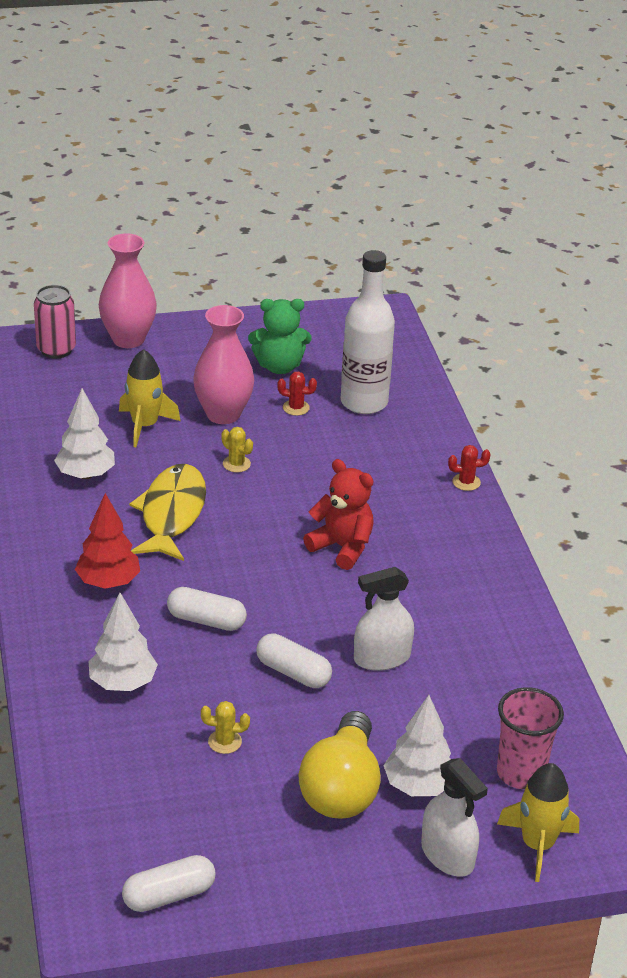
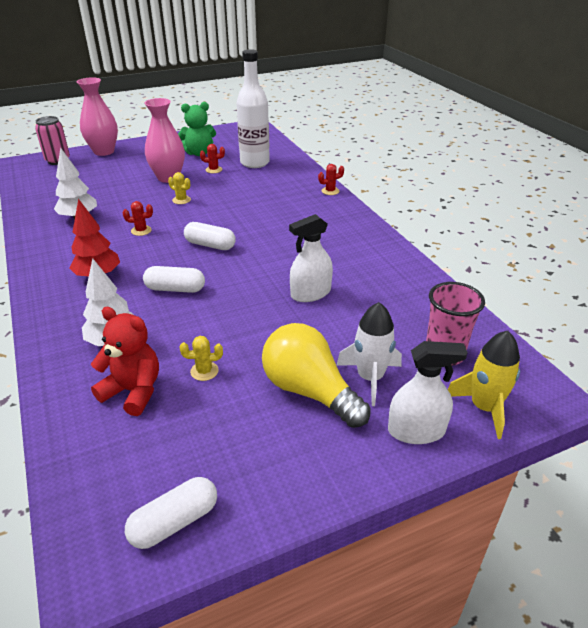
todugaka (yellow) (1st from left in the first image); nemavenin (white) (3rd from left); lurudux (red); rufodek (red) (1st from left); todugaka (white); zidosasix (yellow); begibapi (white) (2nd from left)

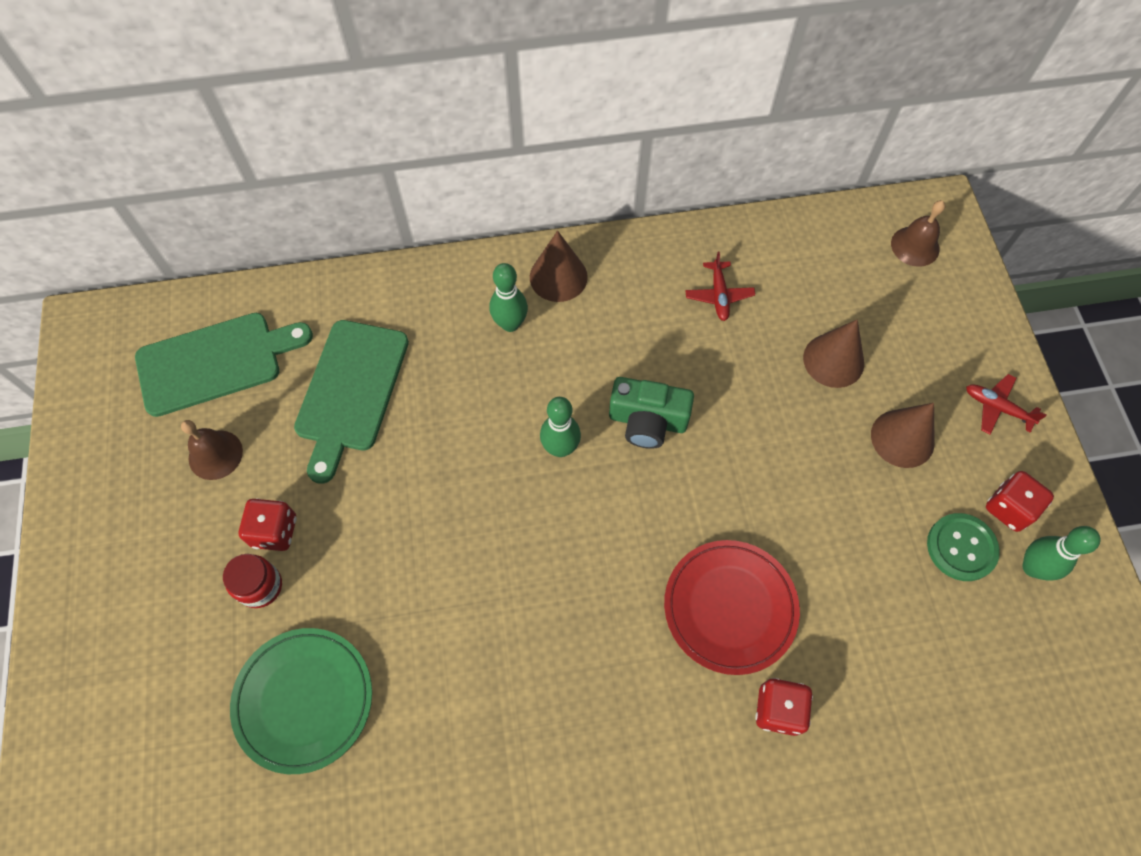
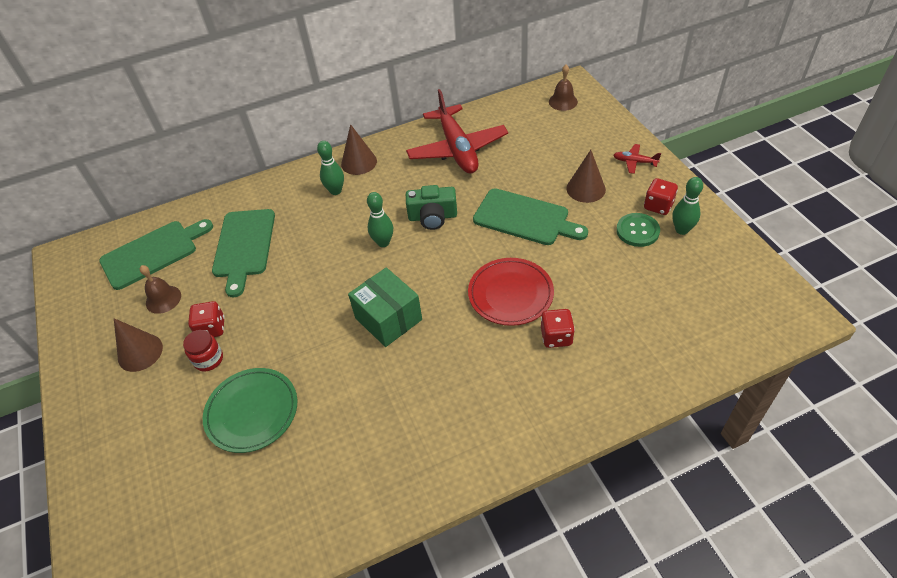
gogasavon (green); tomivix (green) (3rd from left); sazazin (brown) (1st from left); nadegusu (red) (1st from left)

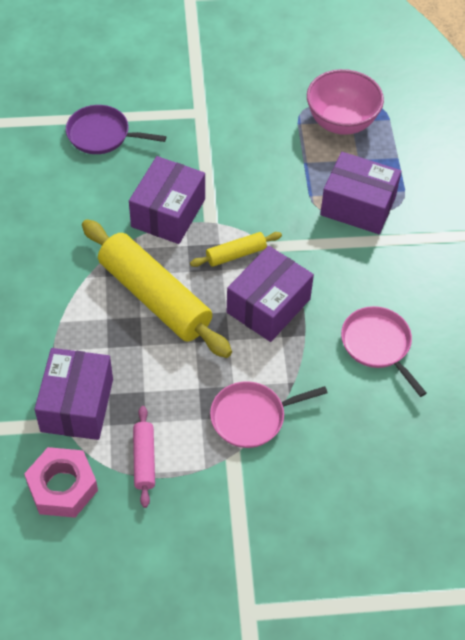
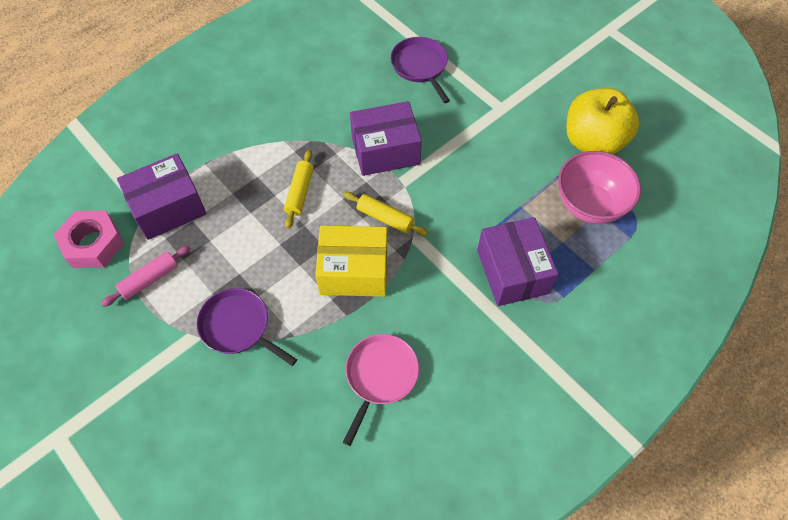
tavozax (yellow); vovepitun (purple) (1st from left); gogasavon (yellow); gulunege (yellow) (1st from left)

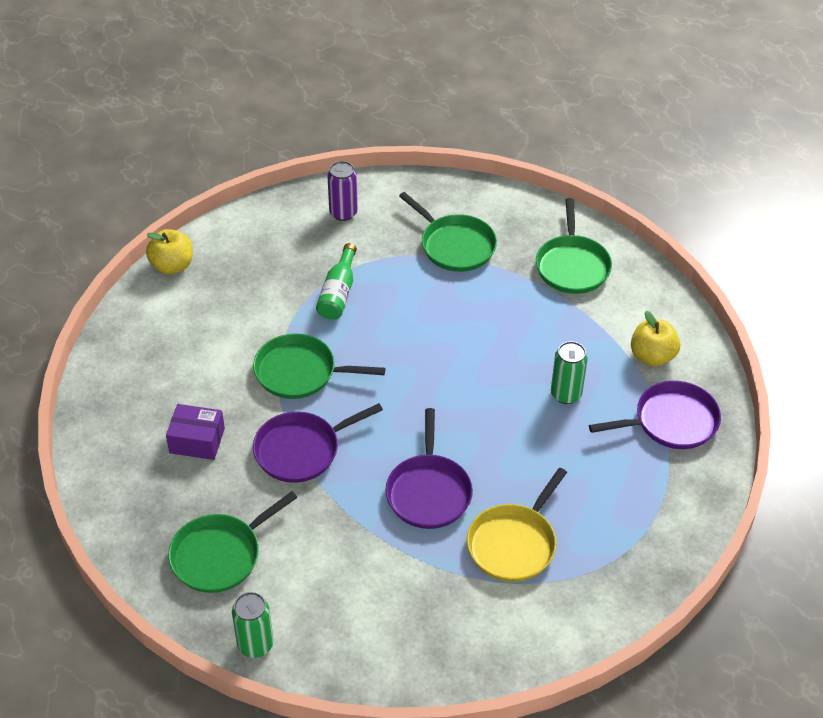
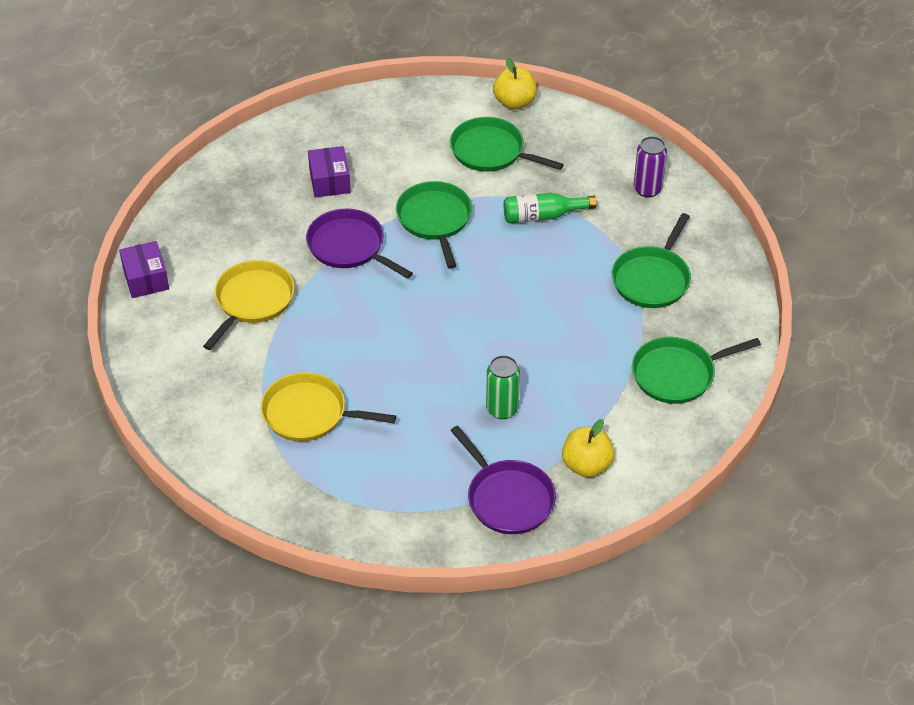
vovepitun (purple) (2nd from left in the first image); vovepitun (yellow) (1st from left); vovepitun (green) (2nd from left); gogasavon (purple) (1st from left)

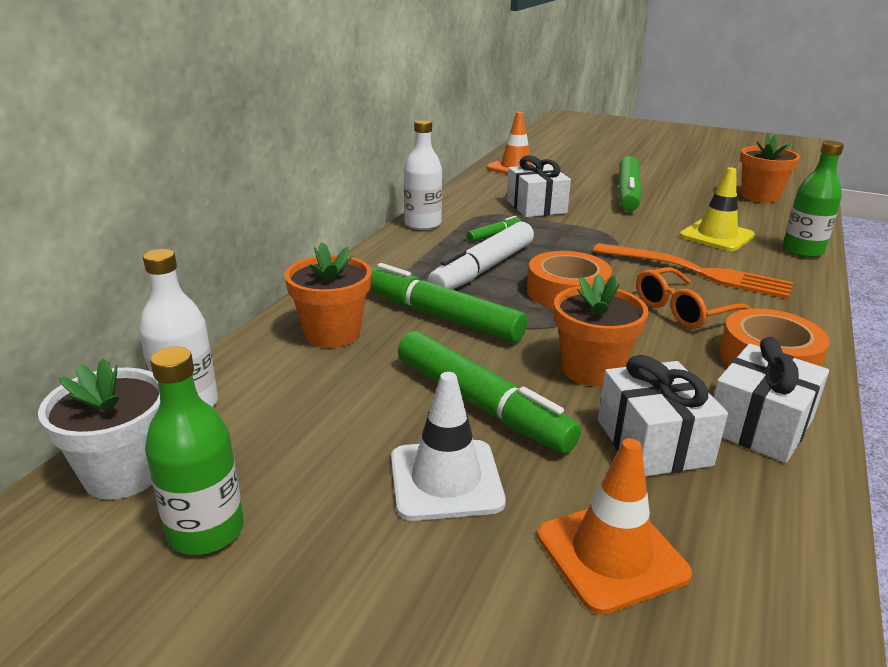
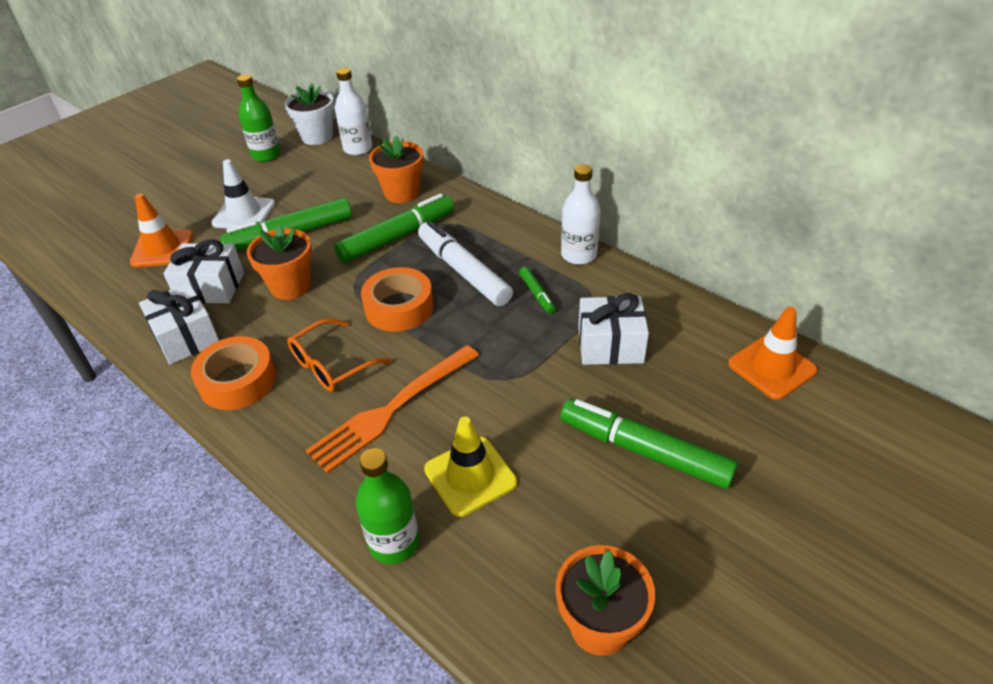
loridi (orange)

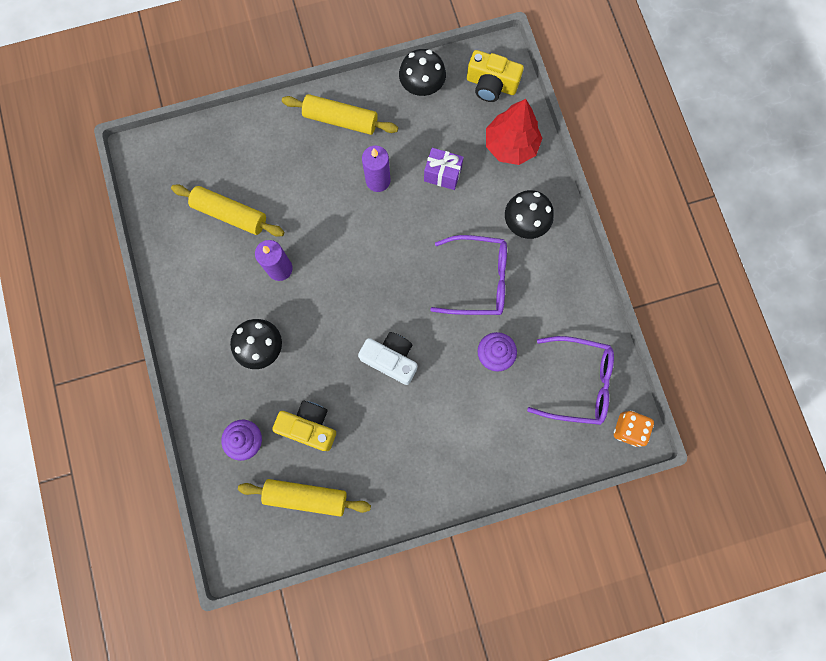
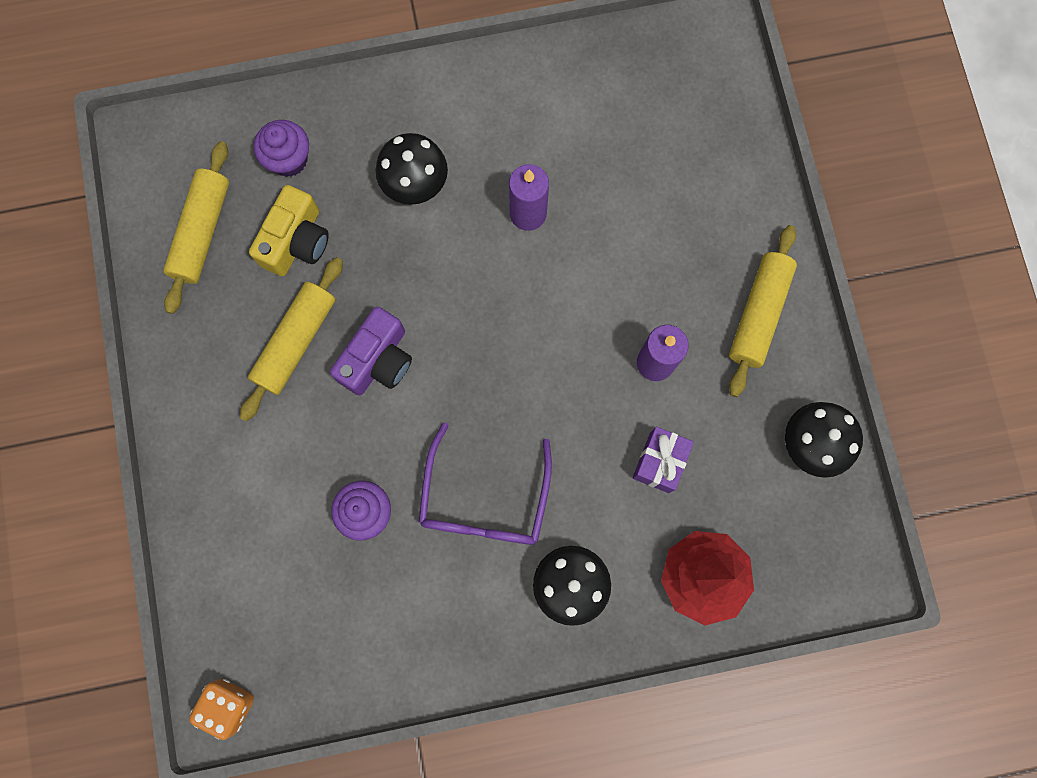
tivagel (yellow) (2nd from left in the first image); loridi (purple) (2nd from left in the first image); gulunege (yellow) (2nd from left); tivagel (purple)

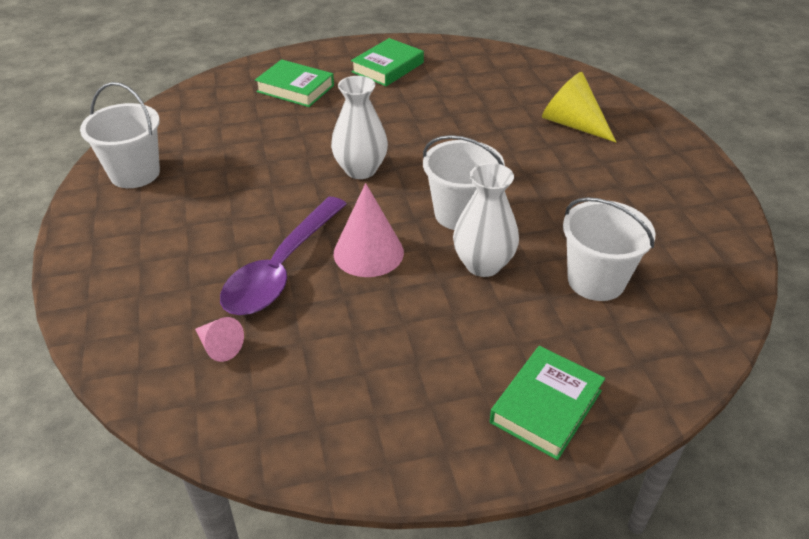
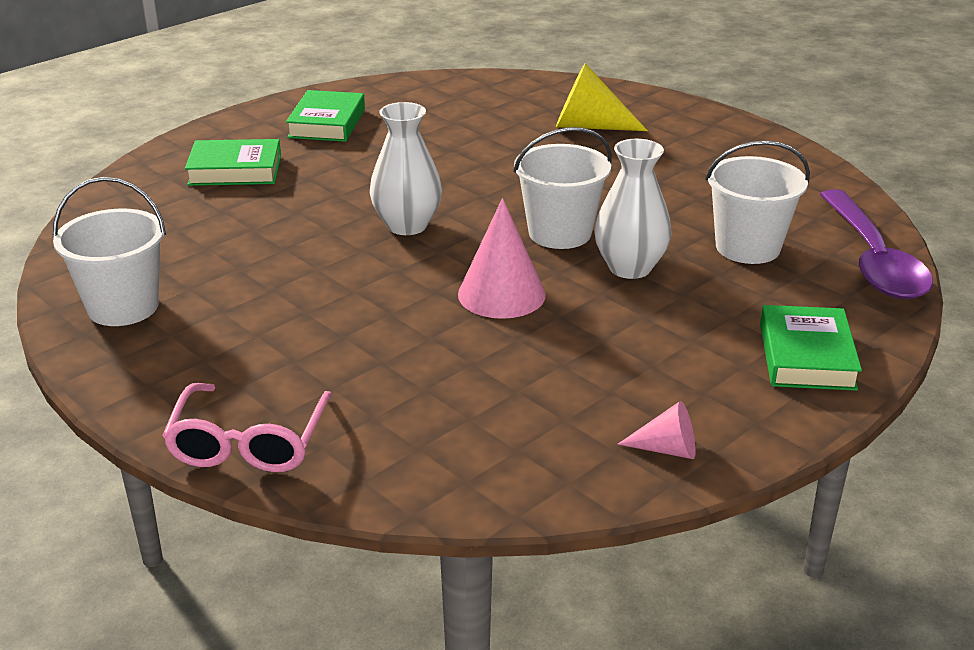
loridi (pink); sazazin (pink) (2nd from left); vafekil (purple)

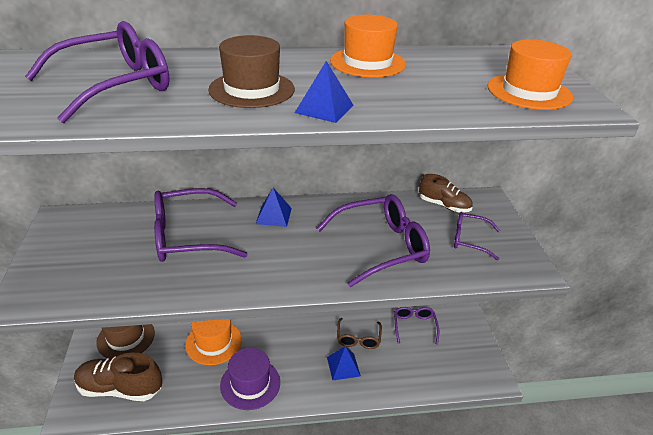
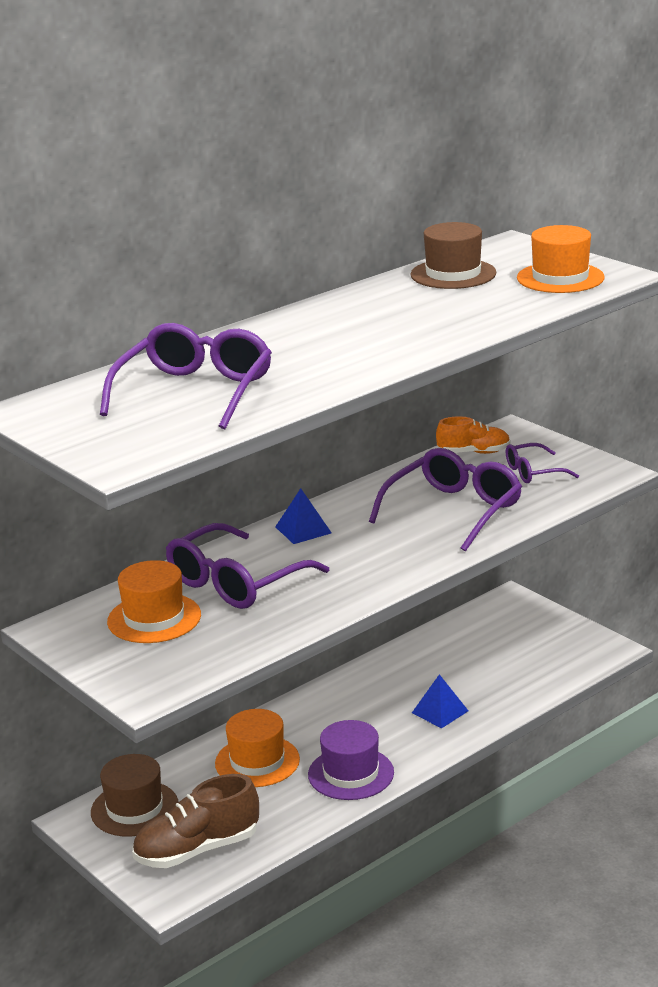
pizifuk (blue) (2nd from left in the first image); loridi (brown); loridi (purple) (4th from left in the first image); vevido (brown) (2nd from left); vevido (orange) (1st from left); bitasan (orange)

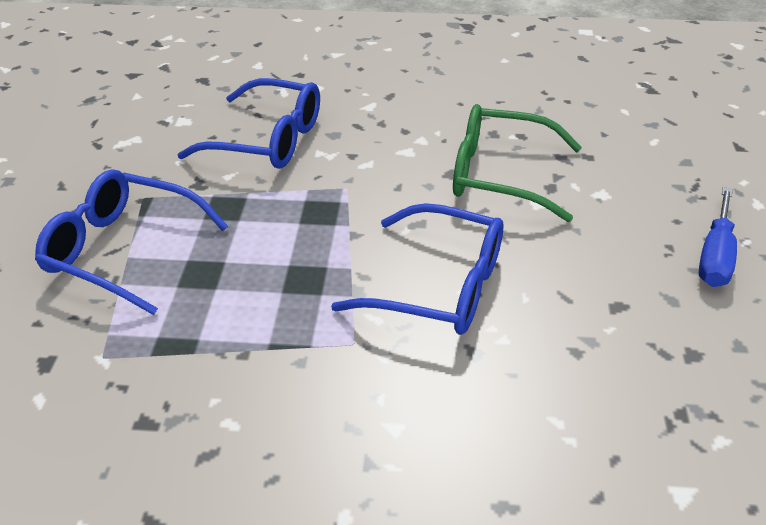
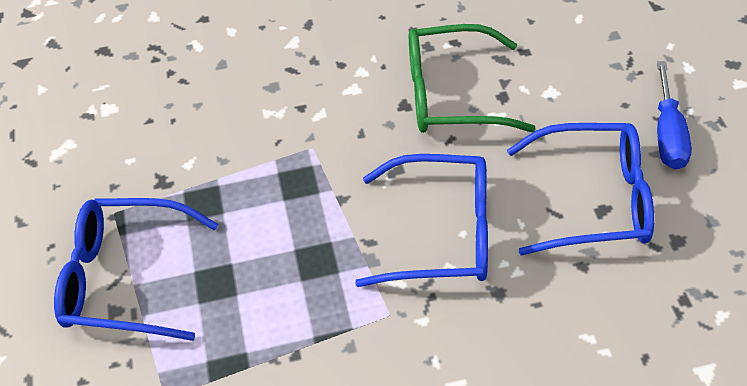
loridi (blue) (3rd from left)

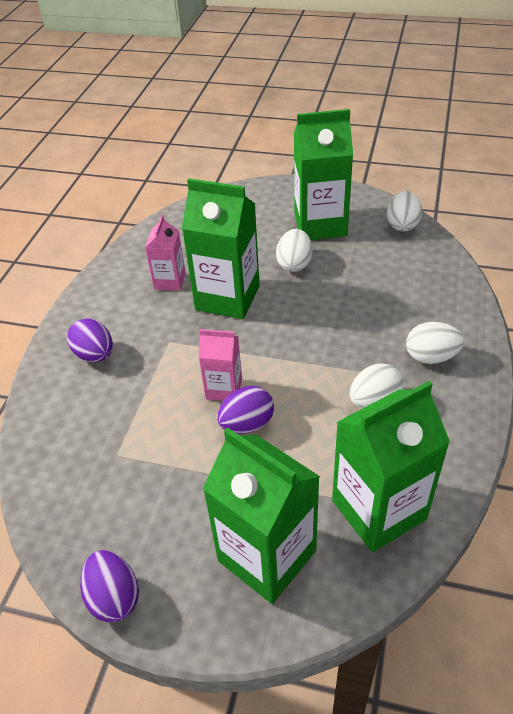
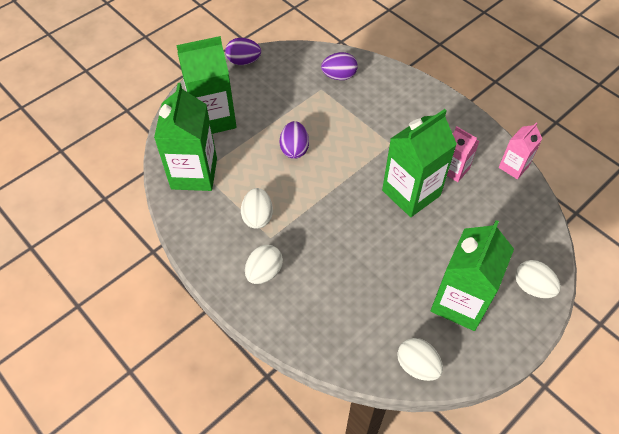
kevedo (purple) (3rd from left); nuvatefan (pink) (2nd from left); kevedo (white) (4th from left)

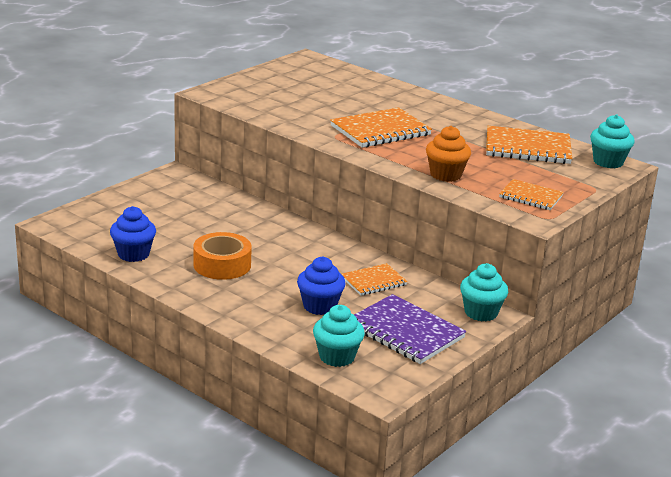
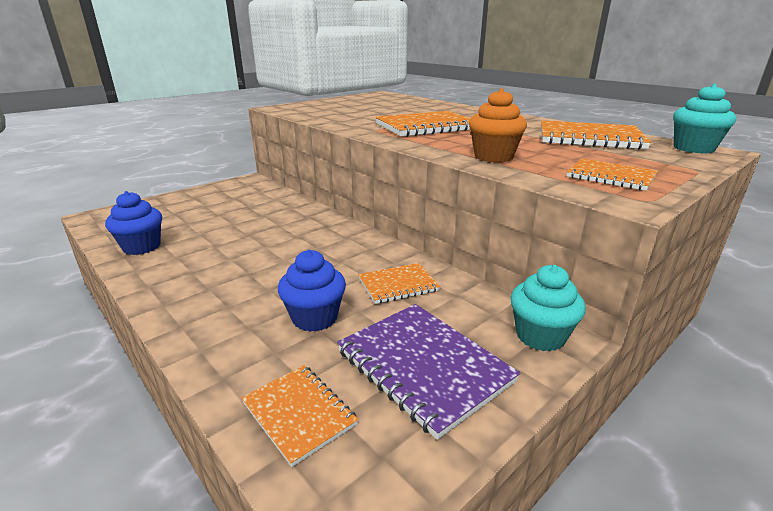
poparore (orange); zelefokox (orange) (1st from left)

